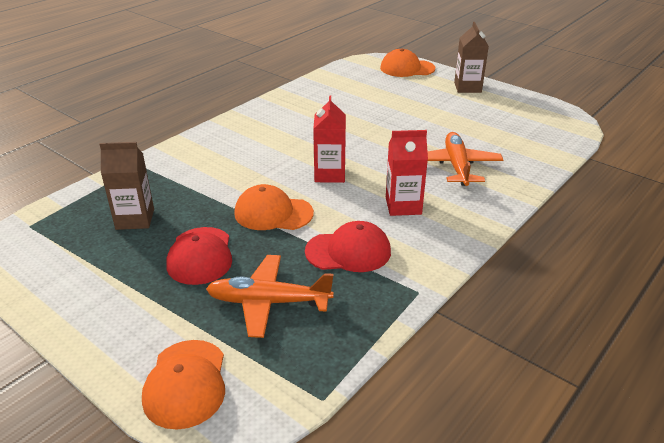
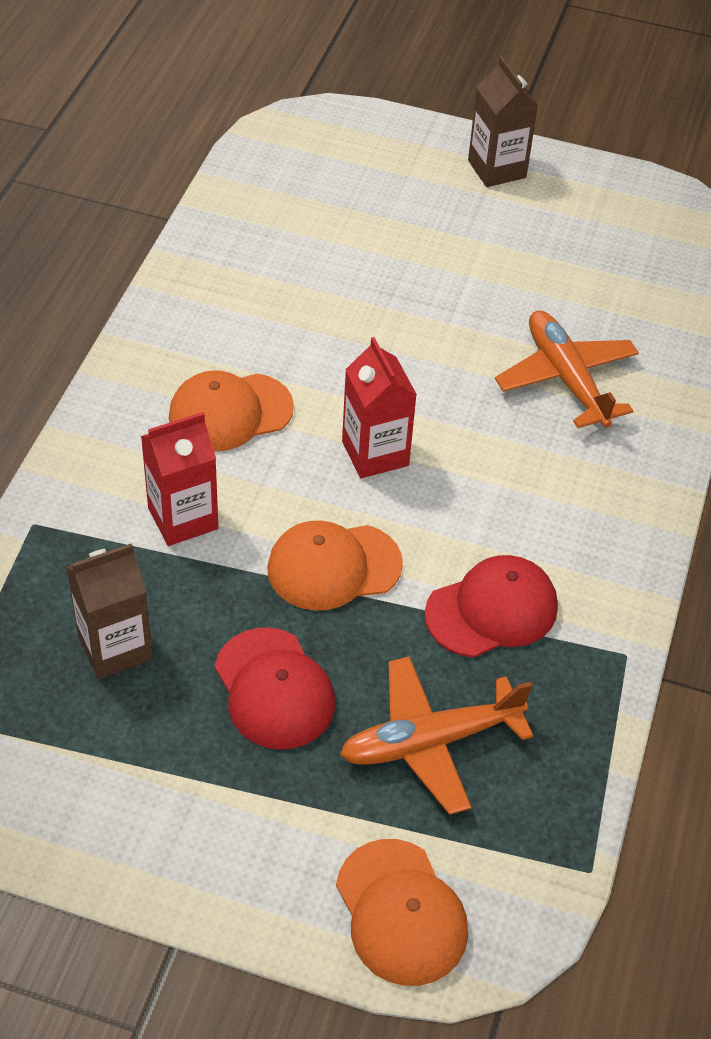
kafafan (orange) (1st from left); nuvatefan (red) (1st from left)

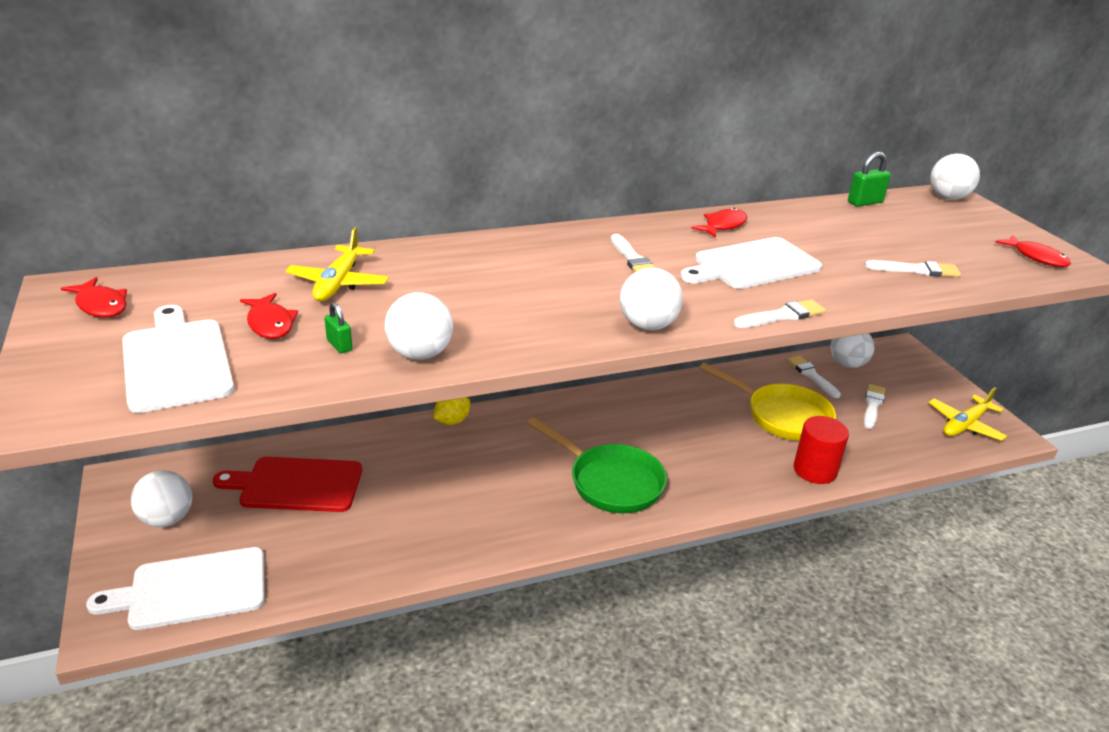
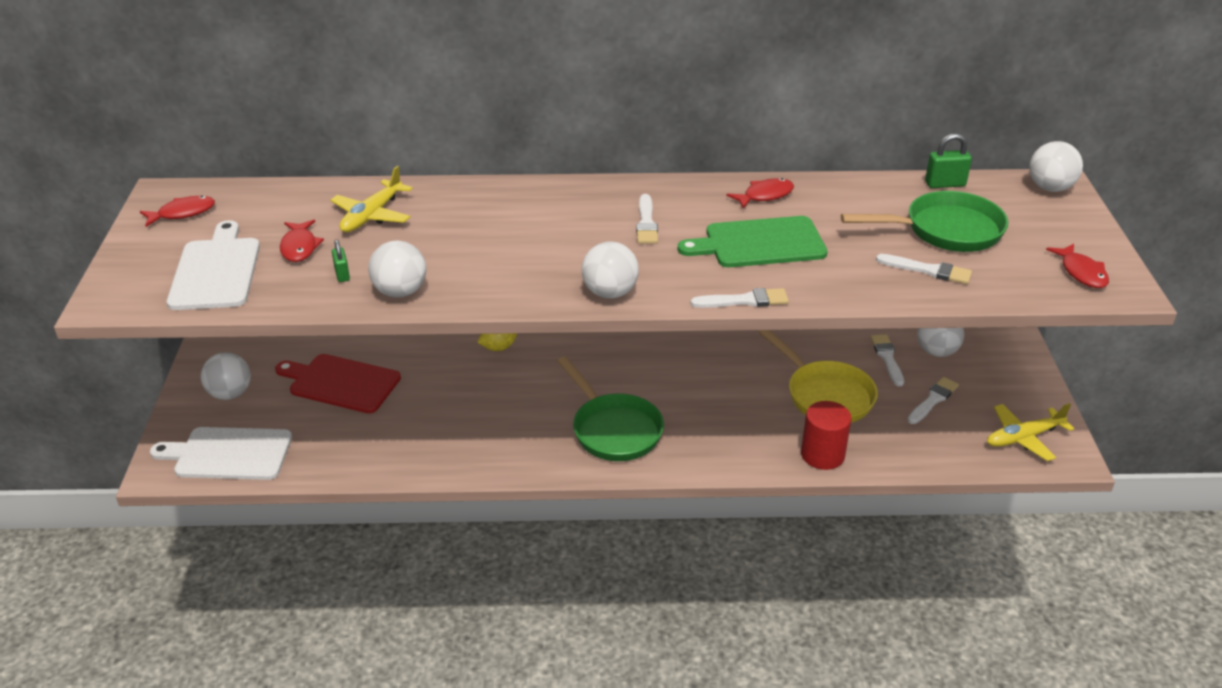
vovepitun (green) (2nd from left); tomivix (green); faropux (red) (1st from left)

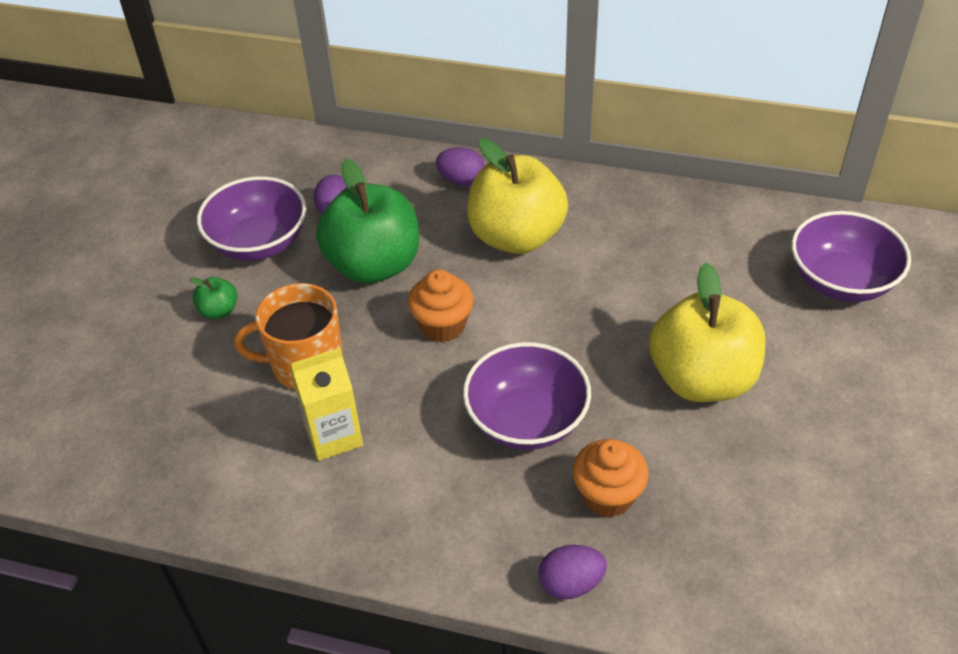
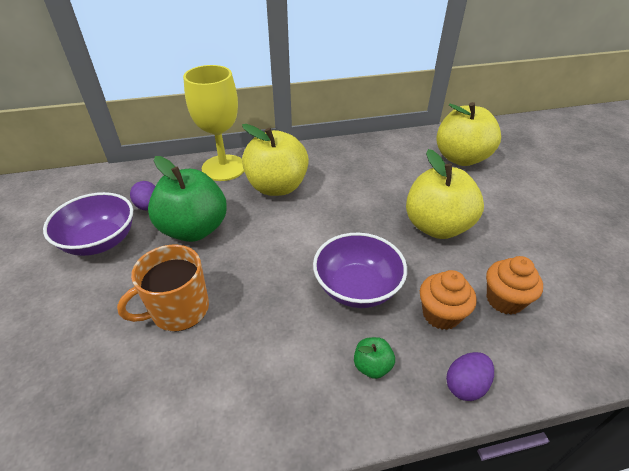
nuvatefan (yellow); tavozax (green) (2nd from left); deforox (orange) (2nd from left); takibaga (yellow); tavozax (yellow) (3rd from left)

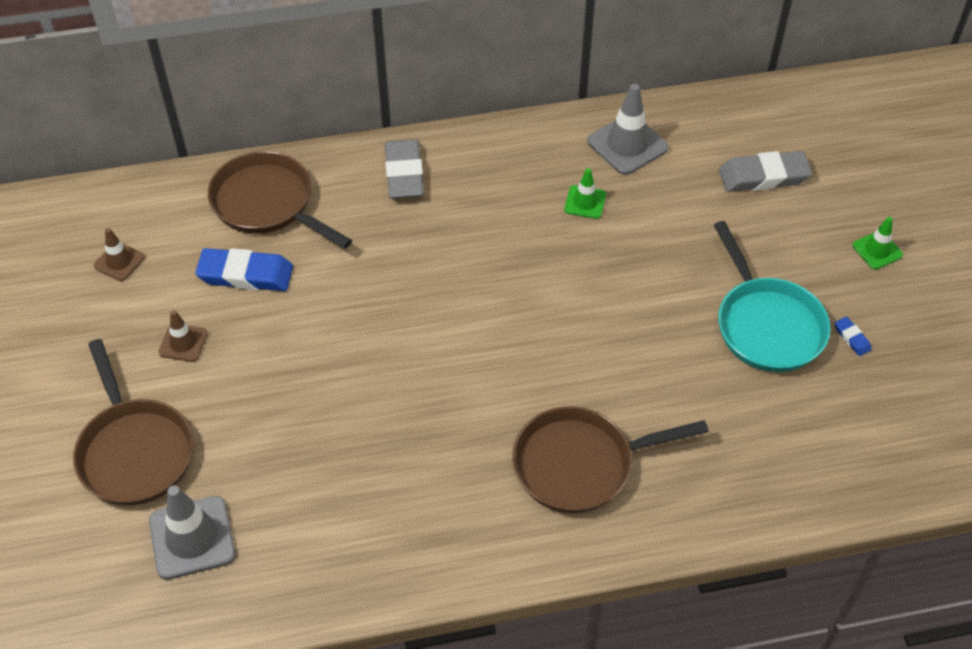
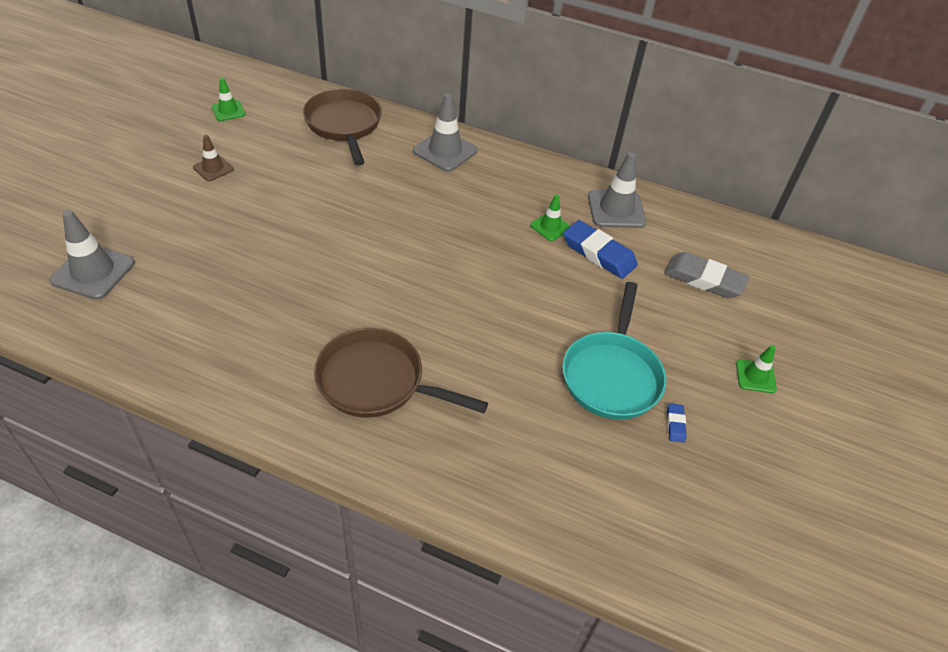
vovepitun (brown) (1st from left in the first image); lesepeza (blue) (1st from left); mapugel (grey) (2nd from left); mapugel (green) (1st from left)

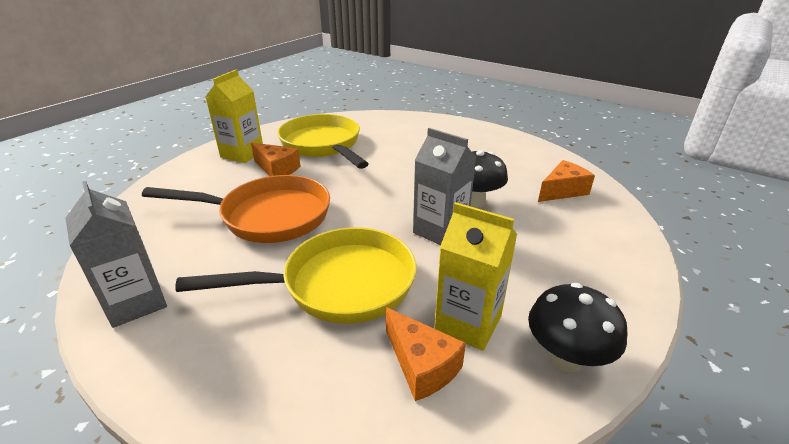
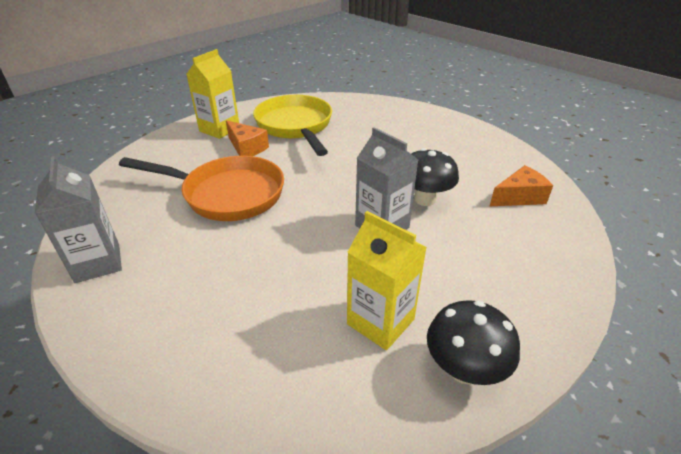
vovepitun (yellow) (1st from left in the first image); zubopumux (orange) (2nd from left in the first image)

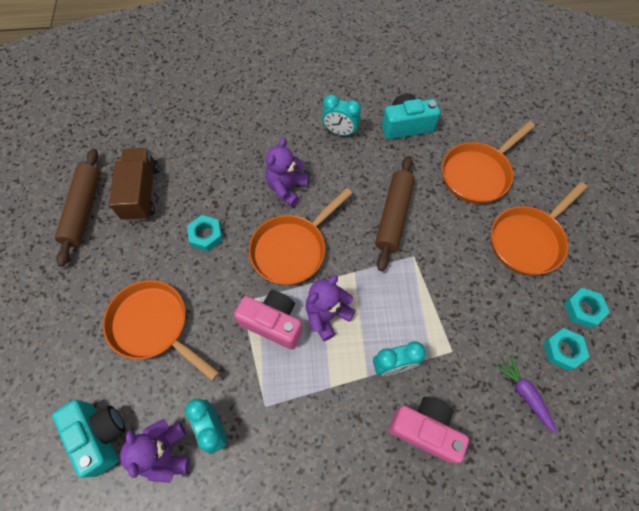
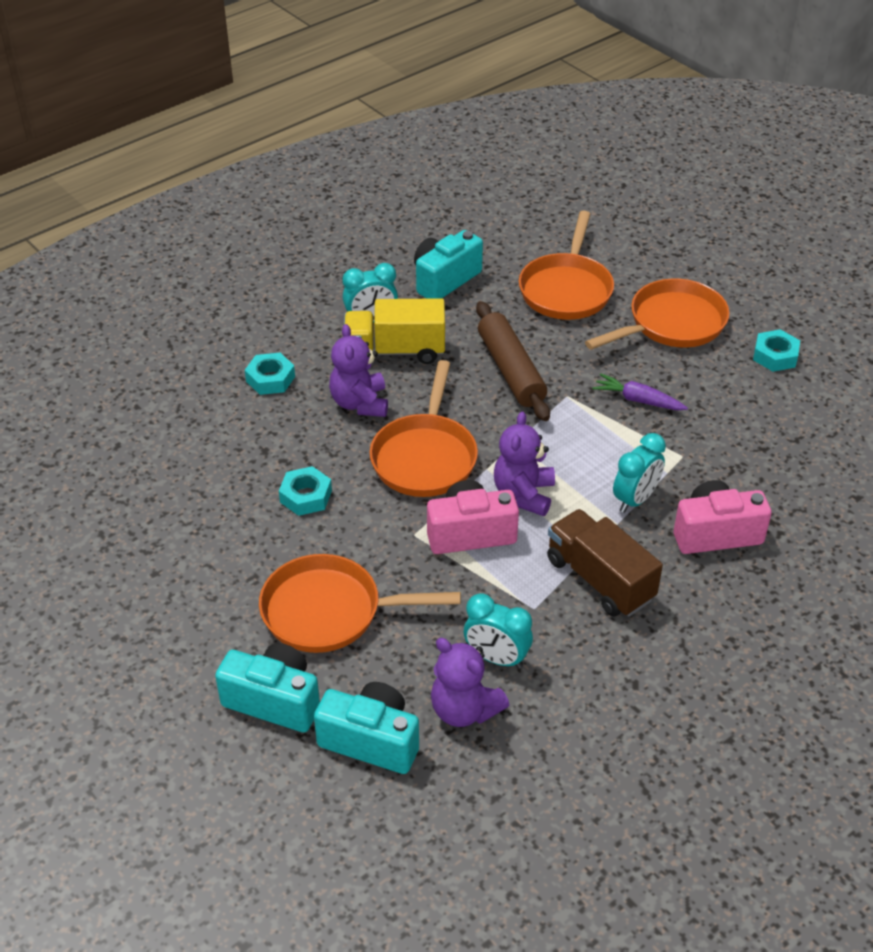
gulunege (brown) (1st from left in the first image); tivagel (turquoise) (1st from left); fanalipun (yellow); fanalipun (brown); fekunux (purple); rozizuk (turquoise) (1st from left); vovepitun (orange) (4th from left)

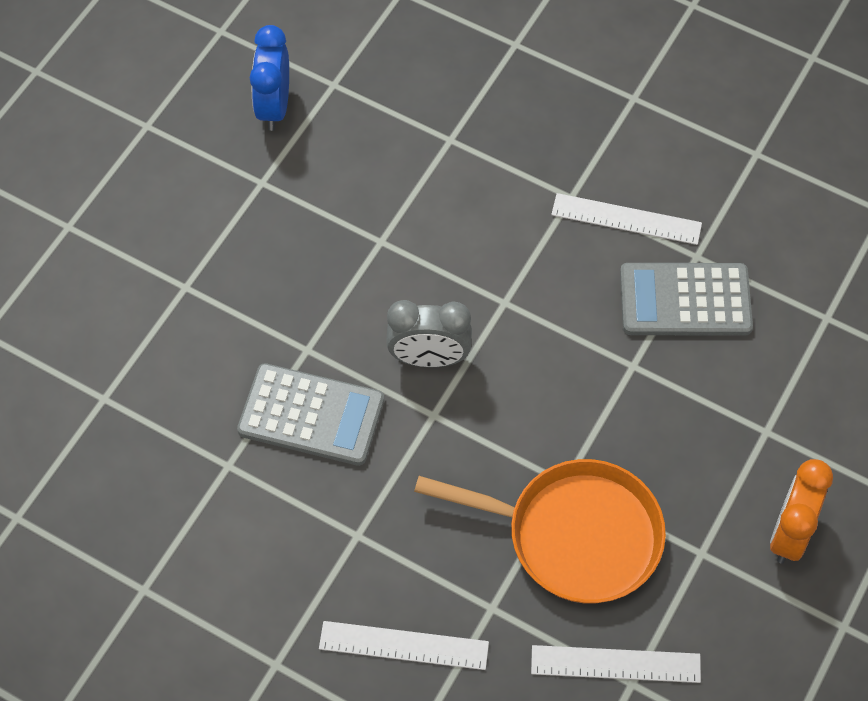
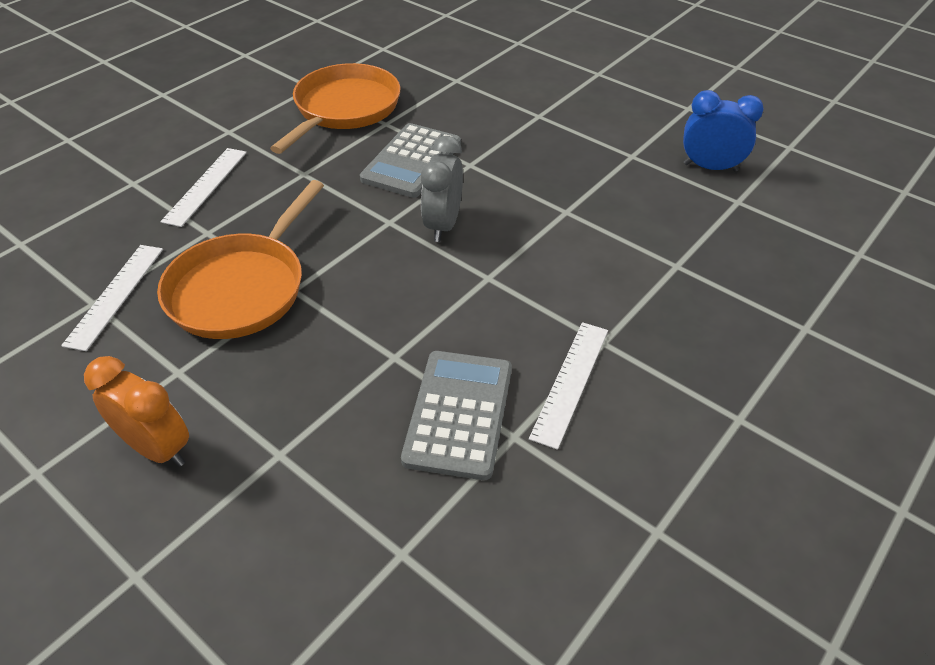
vovepitun (orange) (2nd from left)

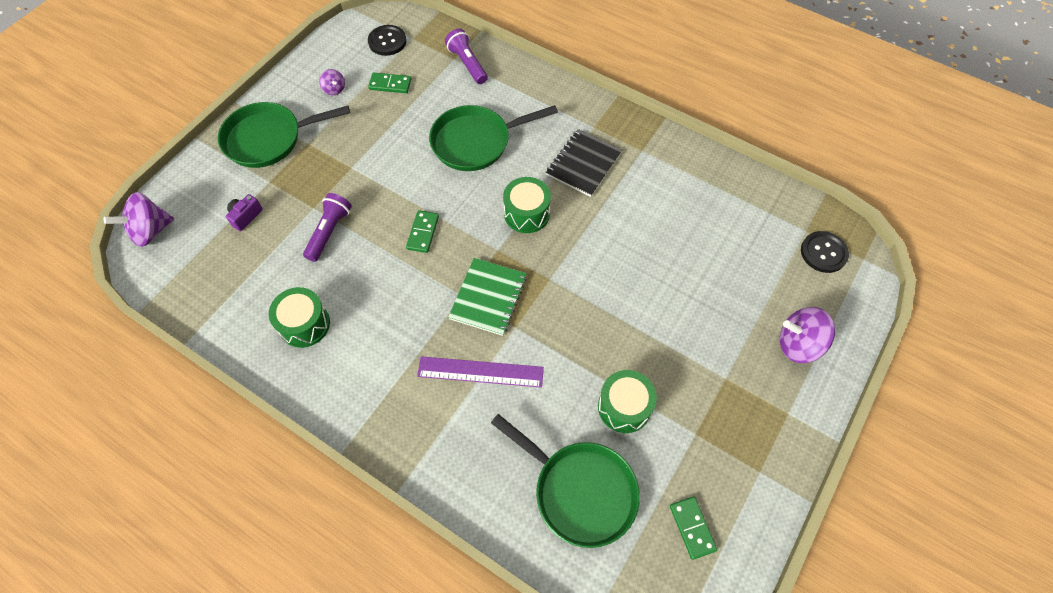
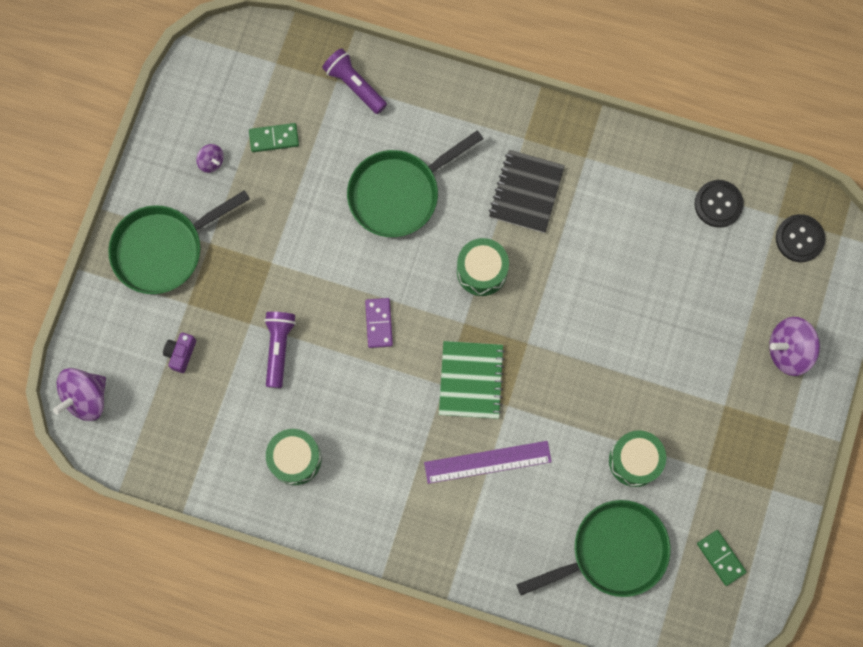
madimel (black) (1st from left); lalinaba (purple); vovepitun (green) (3rd from left)

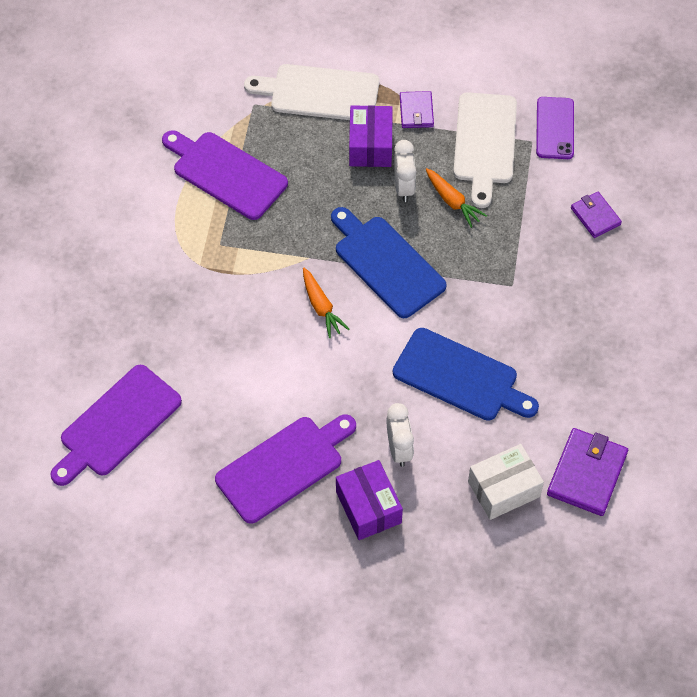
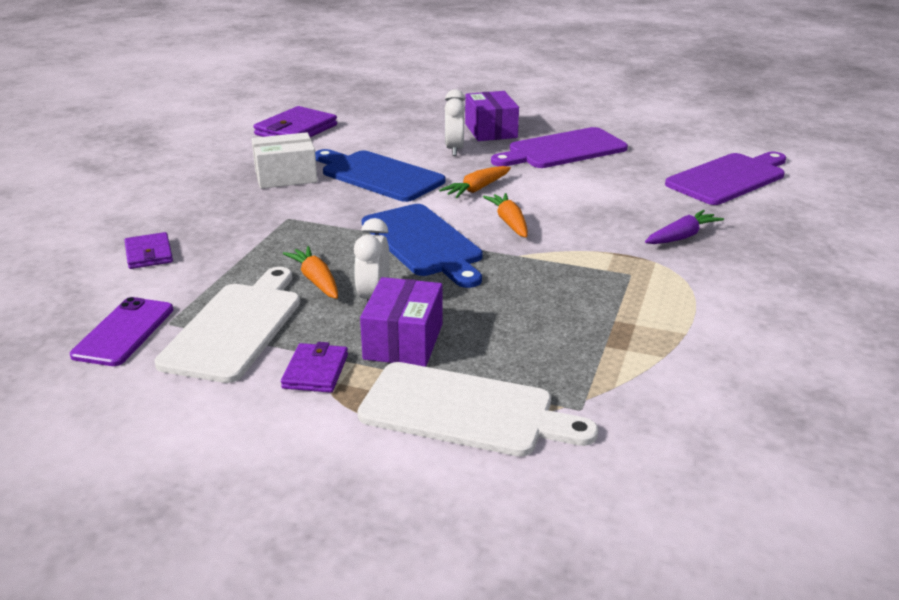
tomivix (purple) (2nd from left in the first image); fekunux (orange) (2nd from left); fekunux (purple); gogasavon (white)

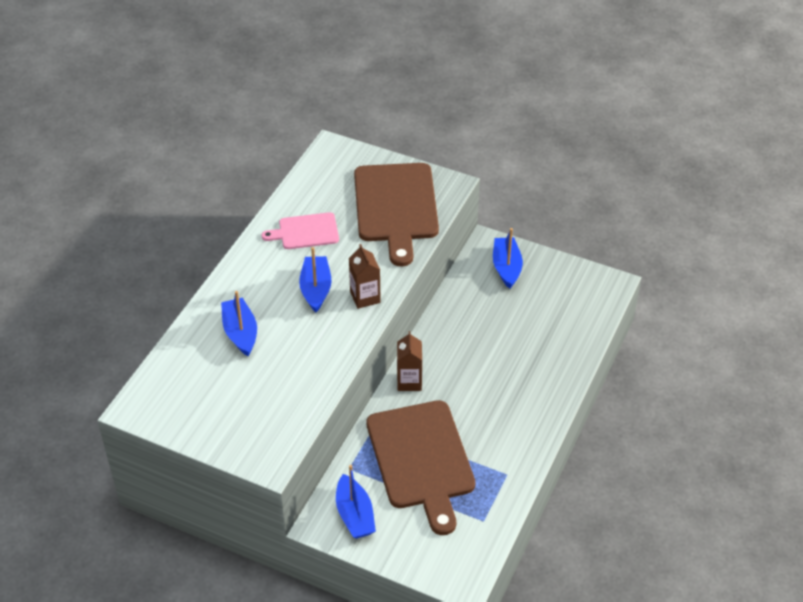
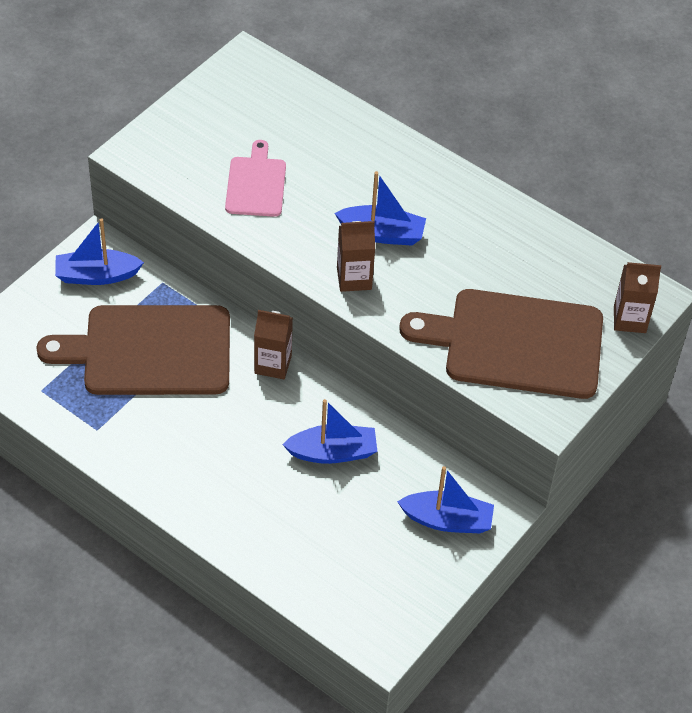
nuvatefan (brown) (3rd from left); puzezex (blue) (2nd from left); tomivix (pink)

